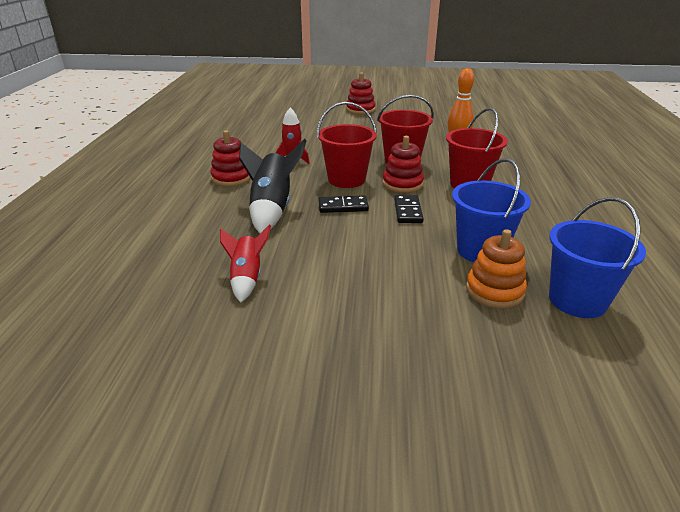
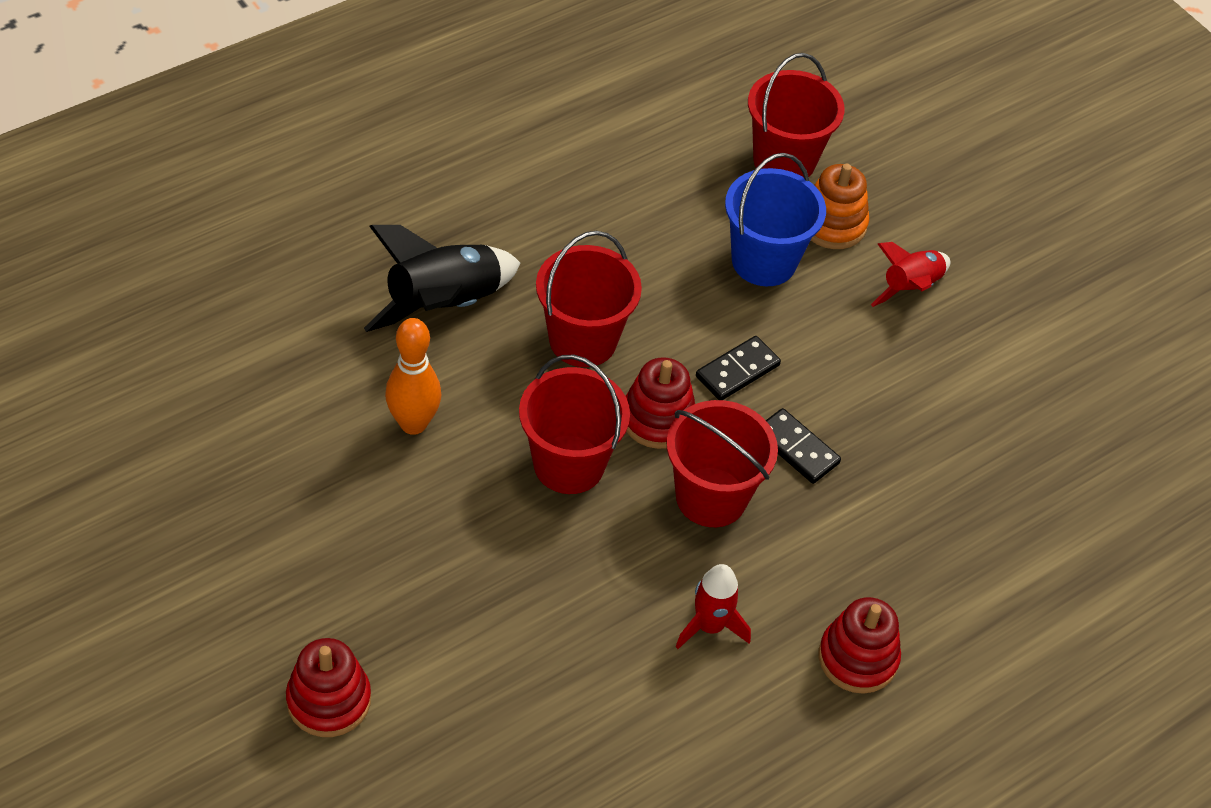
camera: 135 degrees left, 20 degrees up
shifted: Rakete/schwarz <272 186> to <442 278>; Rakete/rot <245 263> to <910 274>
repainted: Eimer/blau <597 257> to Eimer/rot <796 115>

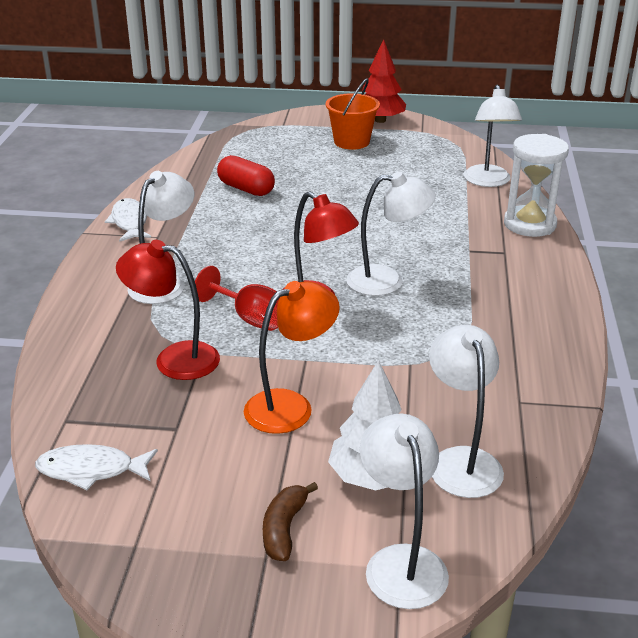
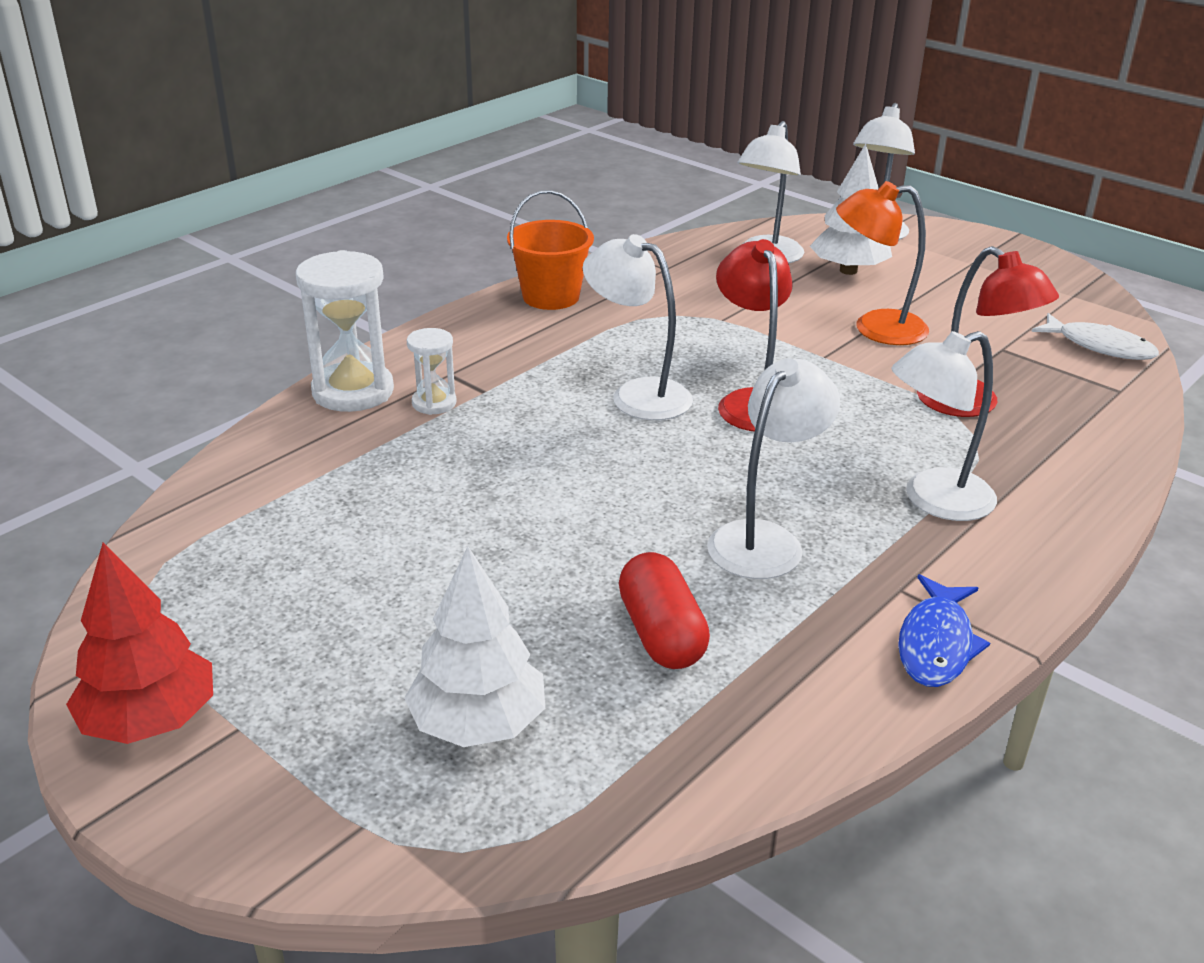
camera: 145 degrees left, 0 degrees up
gone: Kelch/rot <237 298>; Banane/braun <290 521>
new: Baum/weiß <474 646>; Sanduhr/weiß <432 371>
shifted: Eimer/orange <353 114> to <550 250>; Lampe/weiß <493 135> to <773 468>
repainted: Fisch/weiß <128 220> to Fisch/blau <944 630>

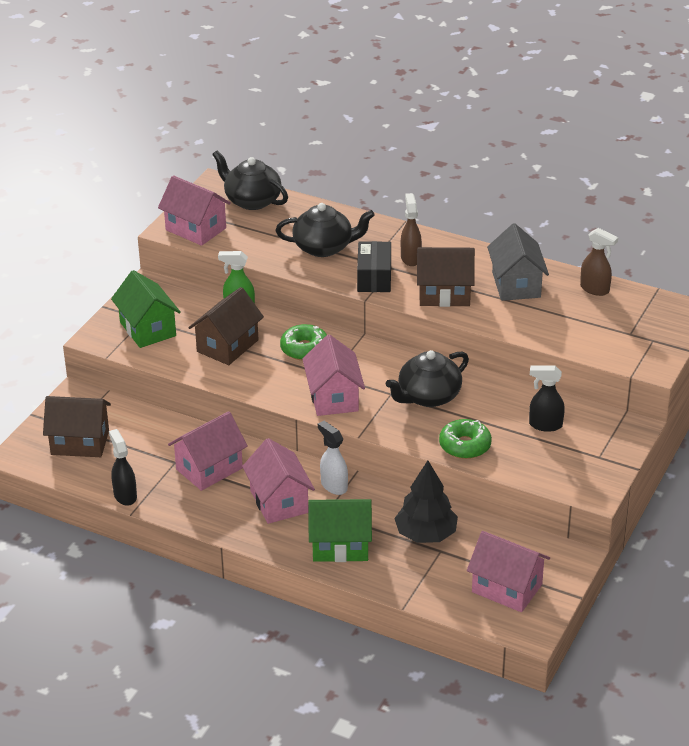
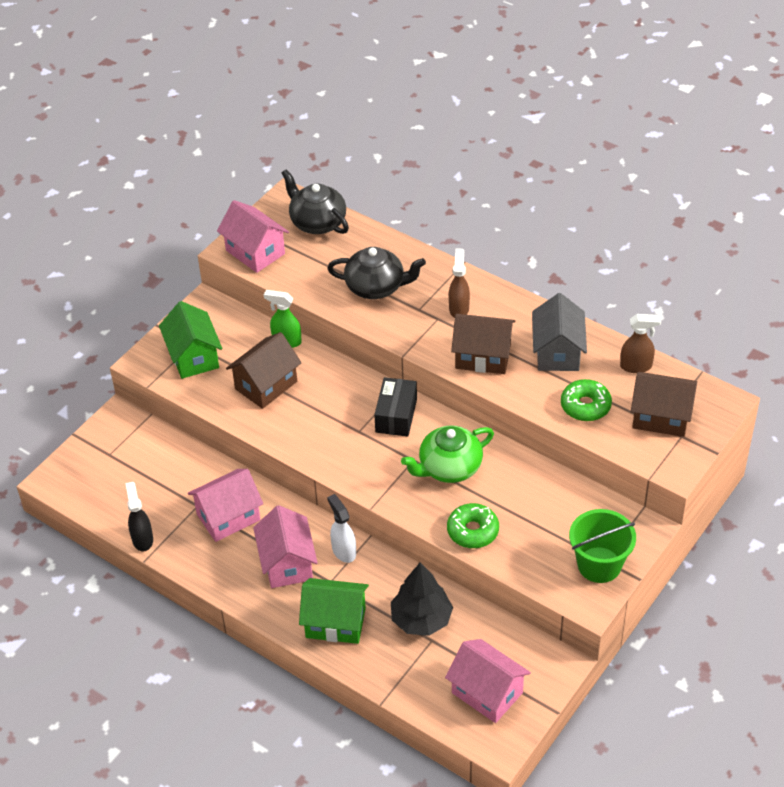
camera: 10 degrees right, 10 degrees up
gone: Haus/rosa <333 375>; Sprühflasche/schwarz <547 399>
new: Eimer/grün <602 546>
shifted: Schachtel/schwarz <374 266> to <395 406>; Donut/grün <303 342> to <586 400>; Haus/braun <77 426> to <664 404>
repainted: Teekanne/schwarz <427 378> to Teekanne/grün <447 454>
rotated: Sprühflasche/braun <599 262> = <640 343> 45 degrees counterclockwise

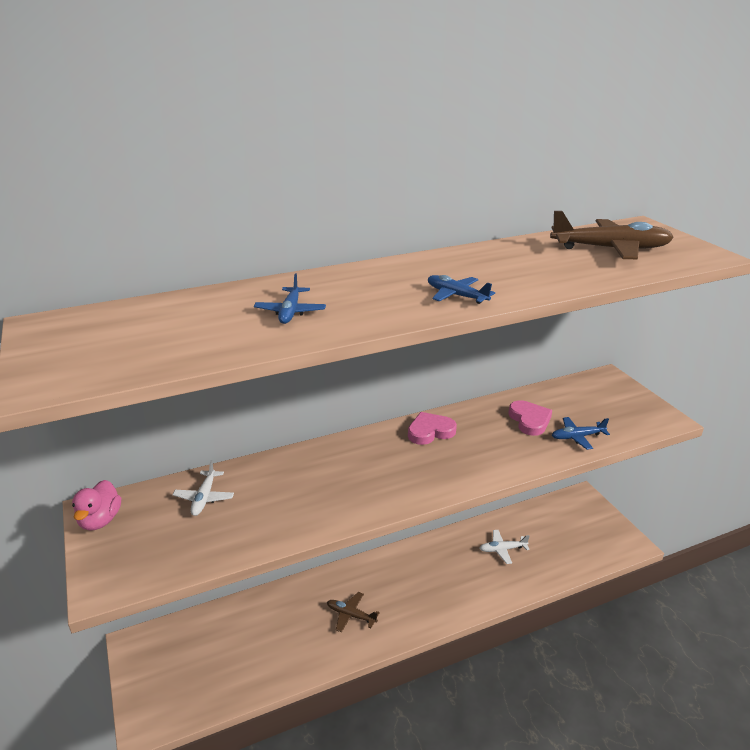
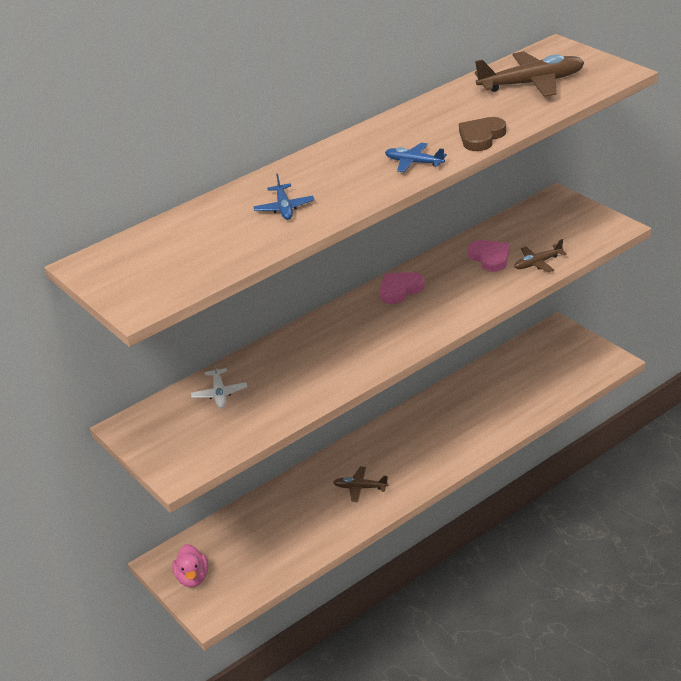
camera: 10 degrees left, 5 degrees up
gone: Flugzeug/weiß <504 547>
new: Herz/braun <482 134>
shifted: Ente/rosa <96 505> to <190 565>
repainted: Flugzeug/blau <581 433> to Flugzeug/braun <540 255>

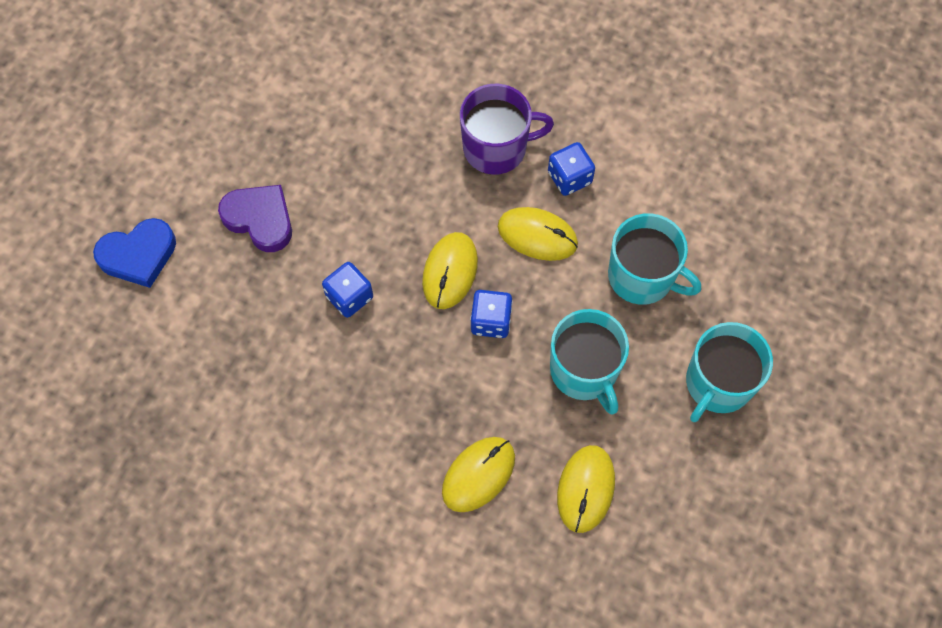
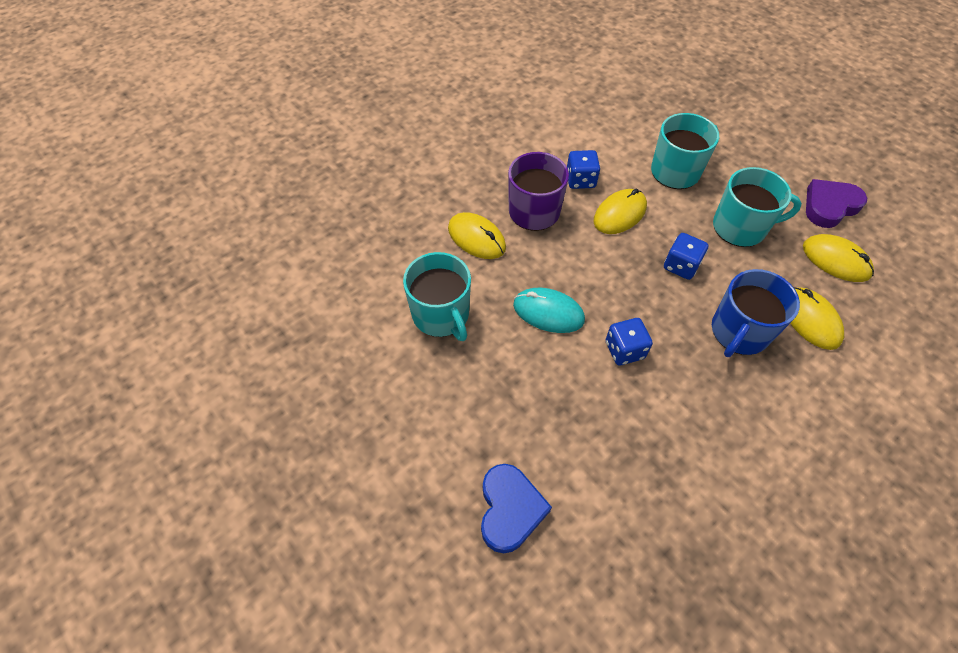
camera: 65 degrees left, 10 degrees down
new: Computermaus/türkis <549 310>; Tasse/blau <756 313>
shifted: Tasse/türkis <729 372> to <437 296>; Computermaus/gelb <450 270> to <477 235>; Herz/lila <255 218> to <836 203>

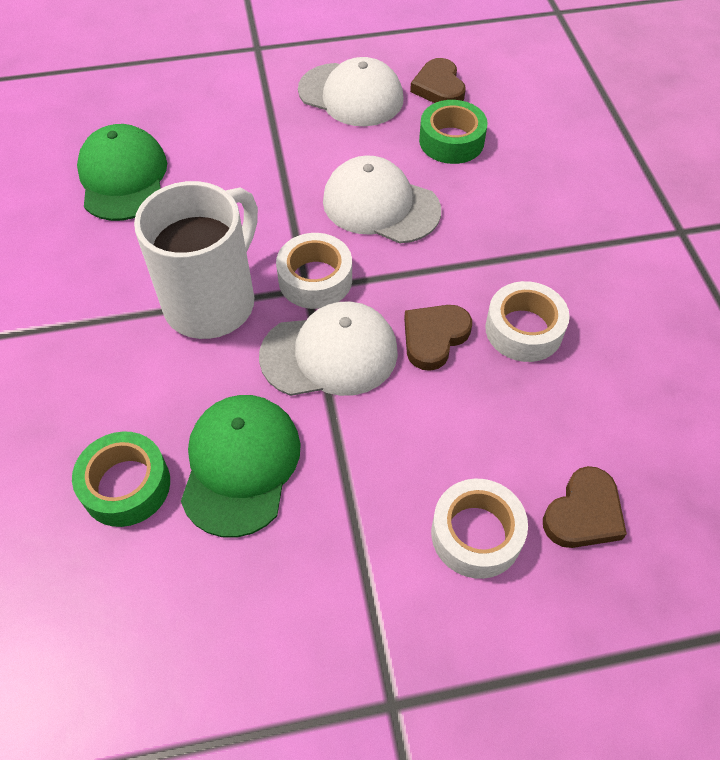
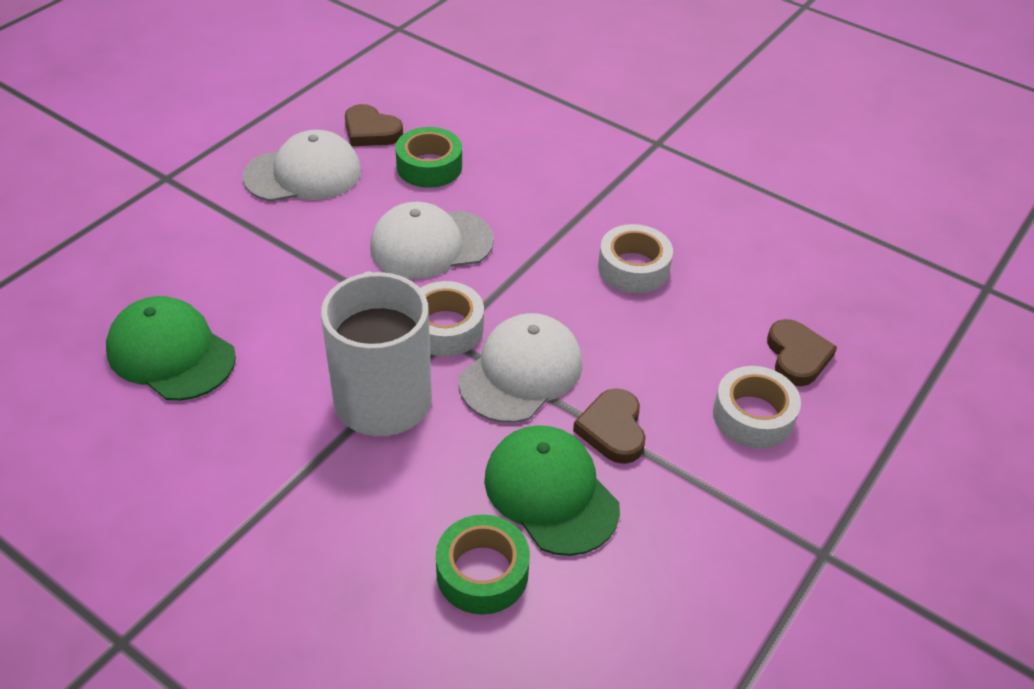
camera: 45 degrees left, 10 degrees down
shifted: Herz/braun <438 338> to <609 426>

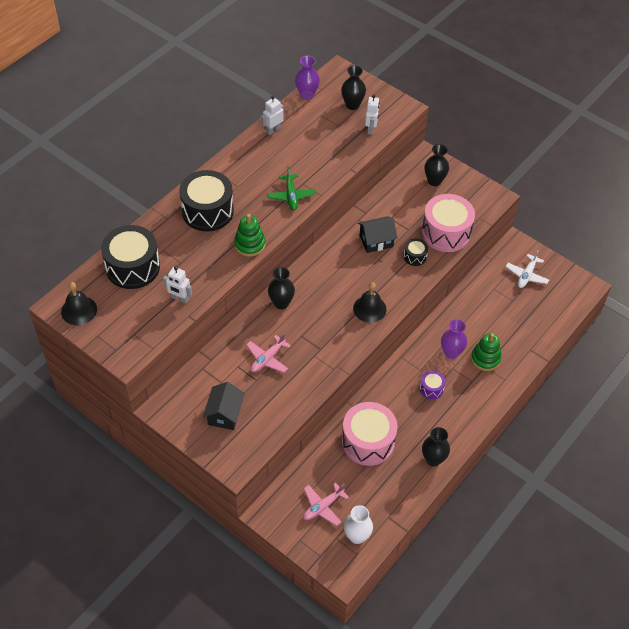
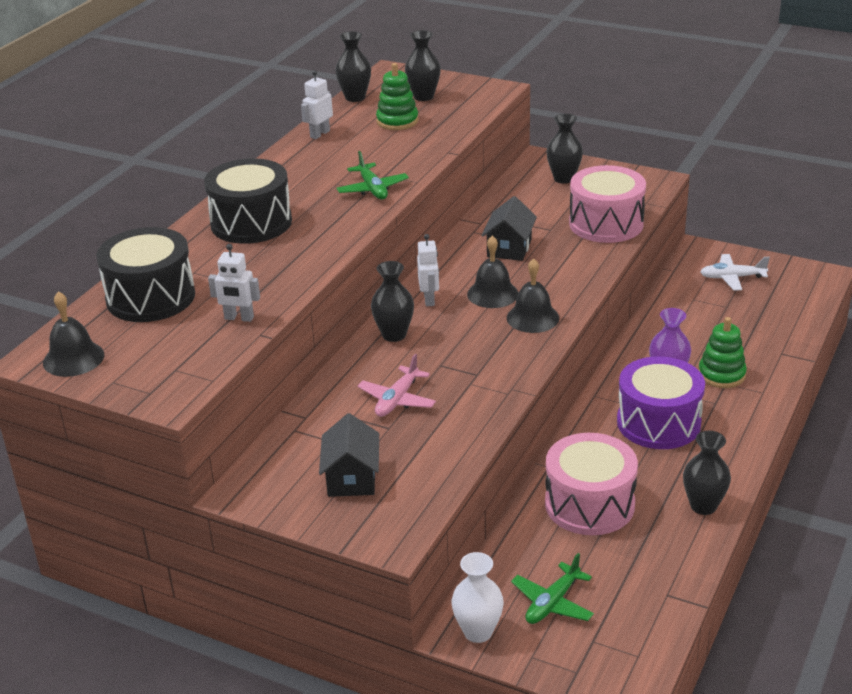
camera: 10 degrees left, 20 degrees down
gone: Trommel/schwarz <415 252>
new: Glocke/schwarz <492 272>
shifted: Stapelspielzeug/grün <250 235> to <397 96>; Roboter/weiß <372 115> to <428 270>; Vase/weiß <358 524> to <477 597>
repainted: Vase/lila <307 78> to Vase/schwarz <353 66>; Flugzeug/rosa <326 504> to Flugzeug/grün <552 588>
rotated: Haus/schwarz <377 234> = <509 228> 45 degrees counterclockwise; Flugzeug/weiß <527 269> = <735 272> 75 degrees clockwise
scaled: Trommel/lila <433 385> = <661 402> x2.14

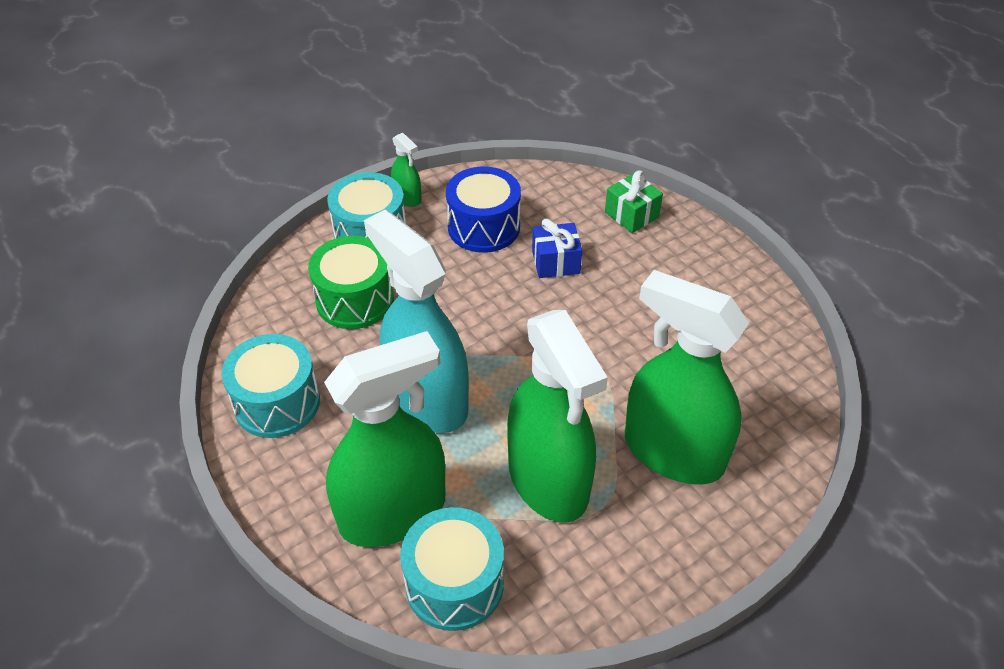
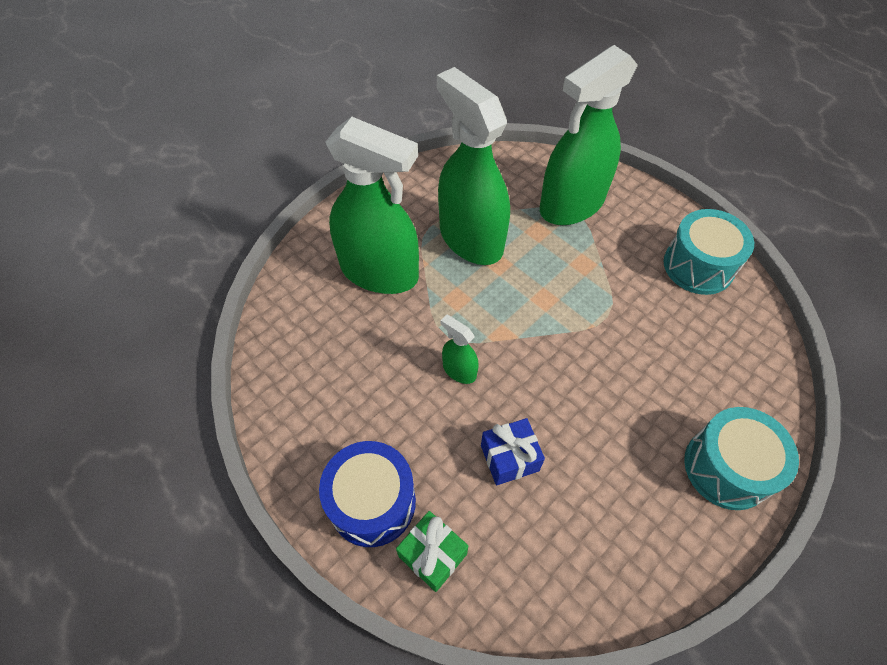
camera: 170 degrees right, 10 degrees up
gone: Trommel/grün <351 282>; Sprühflasche/türkis <416 321>; Trommel/türkis <452 569>
shifted: Trommel/blau <483 209> to <367 494>; Sprühflasche/grün <406 169> to <460 349>

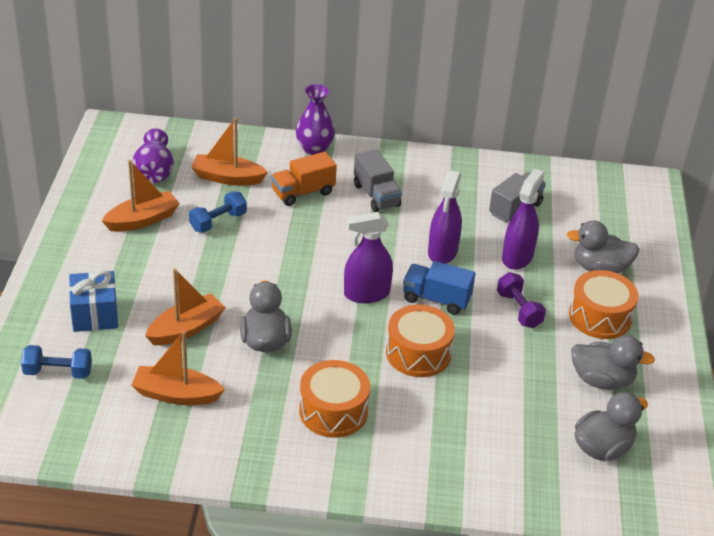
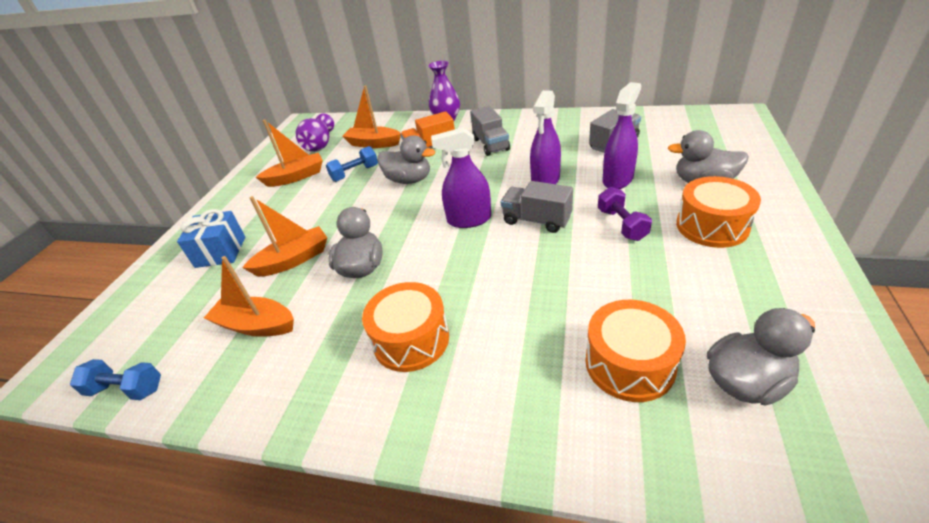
camera: 15 degrees right, 0 degrees up
shifted: Hantel/blau <56 362> to <115 379>; Ente/grau <613 362> to <406 160>; Trommel/orange <420 341> to <635 351>
repainted: Lastwagen/blau <439 288> to Lastwagen/grau <537 207>

